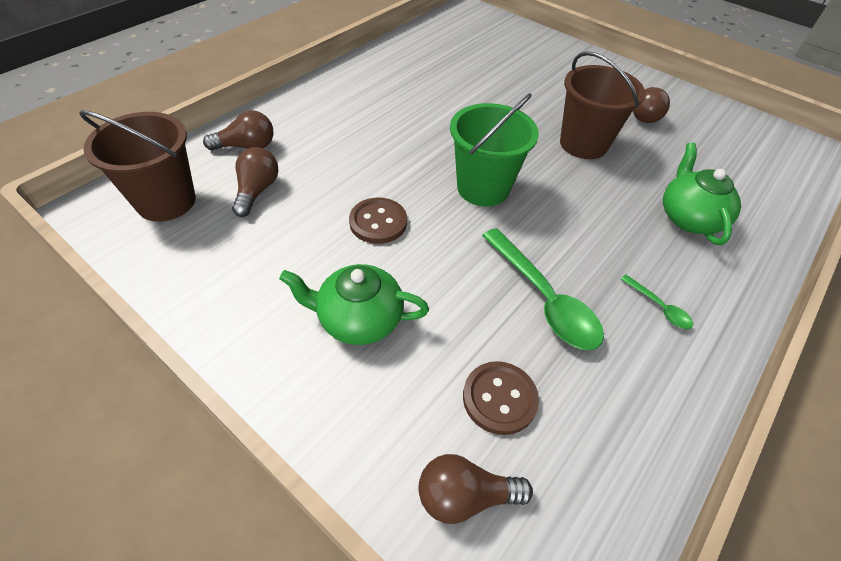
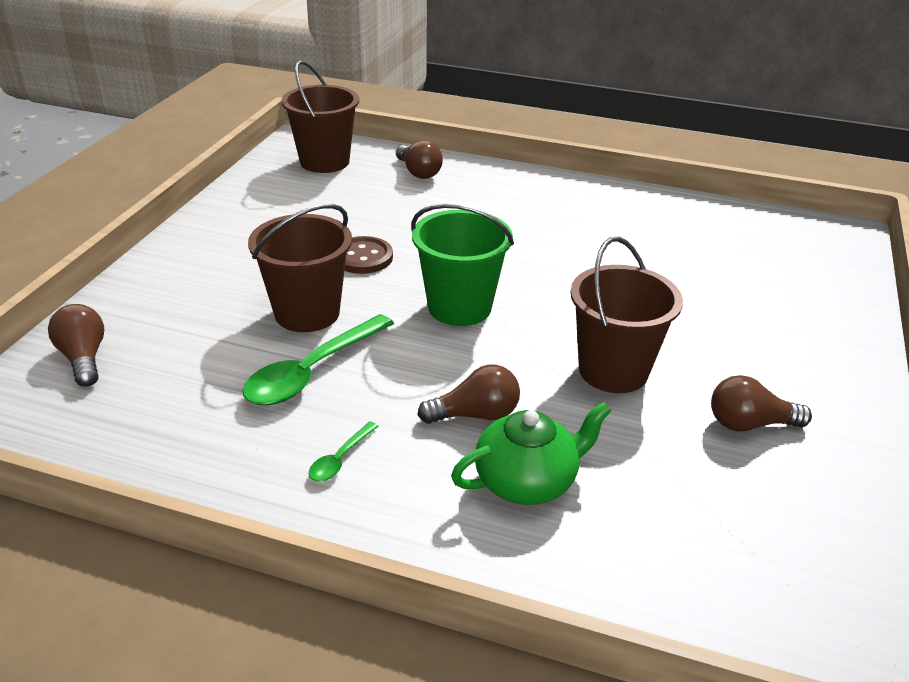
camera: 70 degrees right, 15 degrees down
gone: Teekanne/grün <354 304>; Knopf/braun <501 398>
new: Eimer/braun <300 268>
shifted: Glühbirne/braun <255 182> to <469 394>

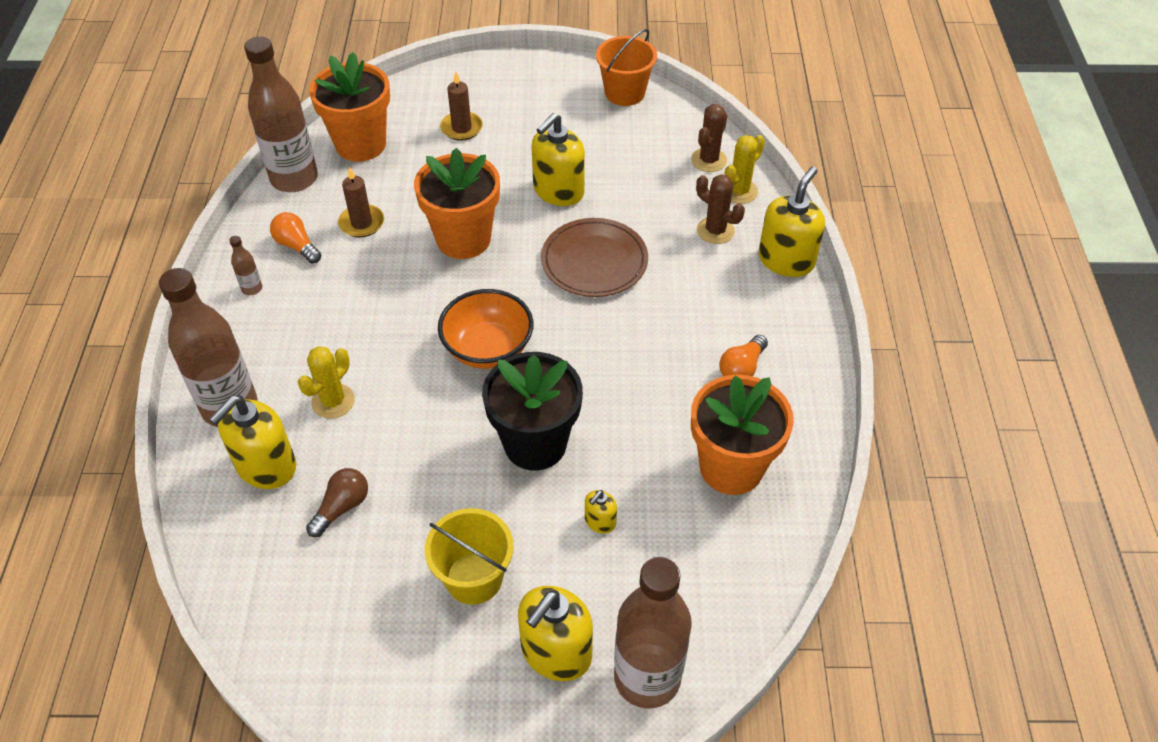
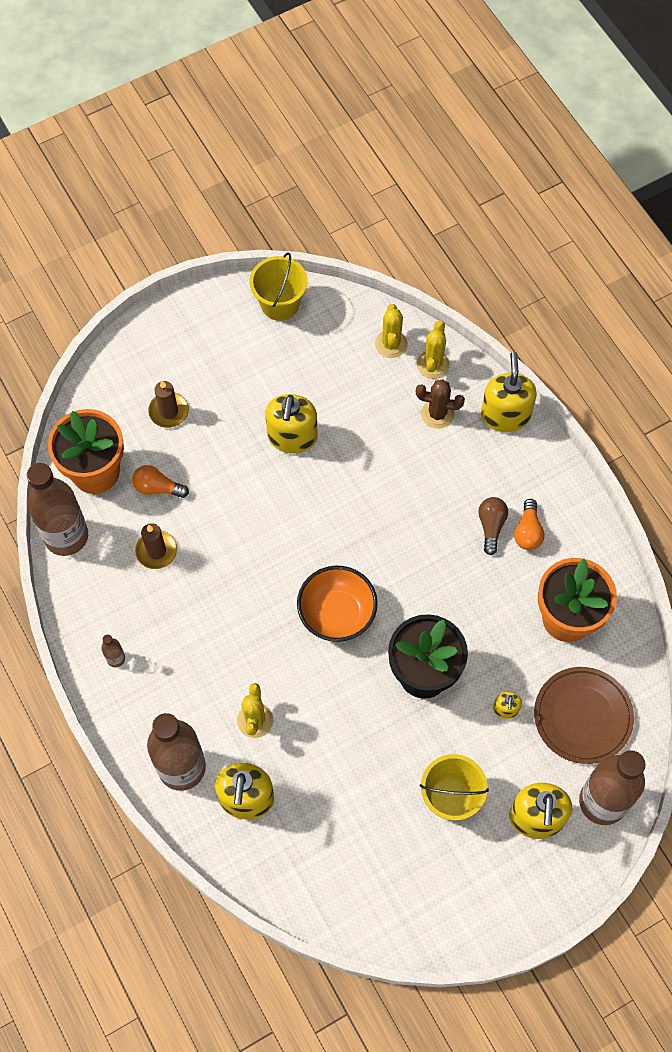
camera: 30 degrees left, 15 degrees up
gone: Blumentopf/orange <457 203>
shifted: Glühbirne/orange <295 238> to <160 481>; Glühbirne/braun <337 502> to <493 526>; Teller/braun <594 257> to <584 715>
repainted: Eimer/orange <626 67> to Eimer/gelb <278 286>; Kaktus/braun <709 138> to Kaktus/gelb <391 331>

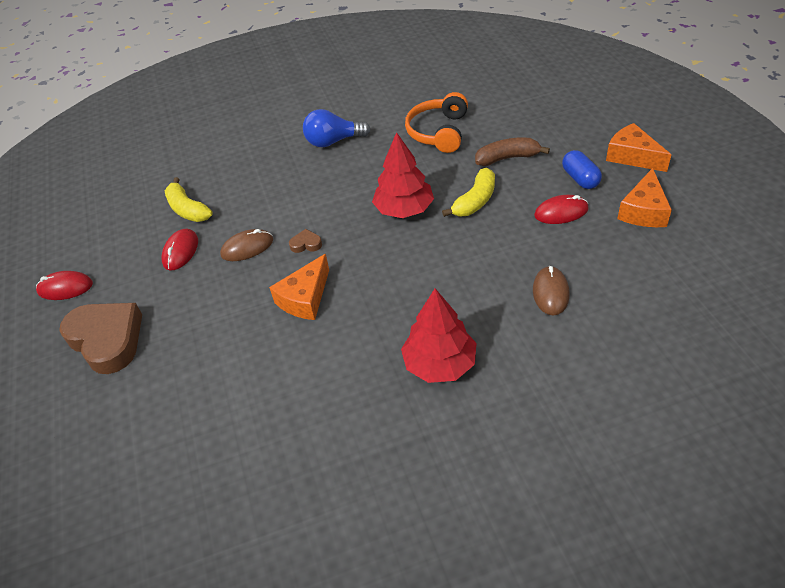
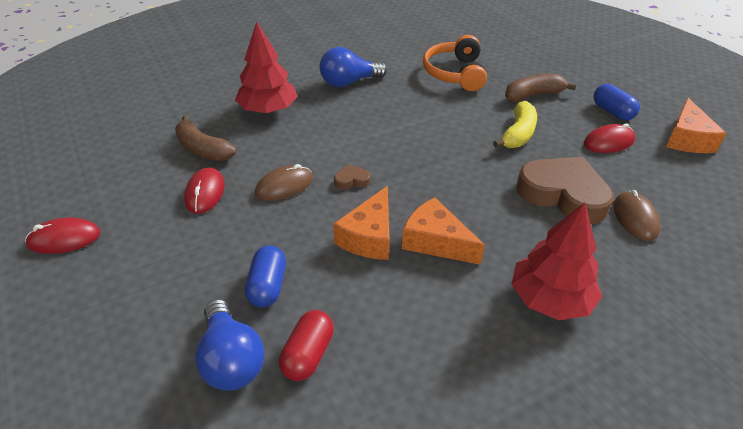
camera: 15 degrees left, 5 degrees down
new: Glühbirne/blau <230 345>; Kapsel/blau <265 276>; Kapsel/rot <306 345>
shifted: Baum/rot <403 175> to <266 68>; Käse/orange <638 147> to <443 231>; Herz/braun <100 338> to <565 190>
repainted: Banane/gelb <189 199> to Banane/braun <205 138>

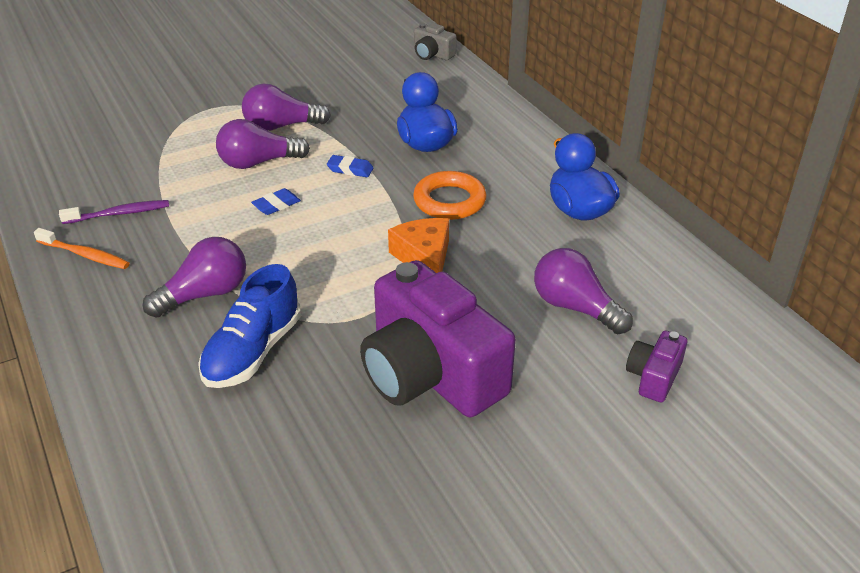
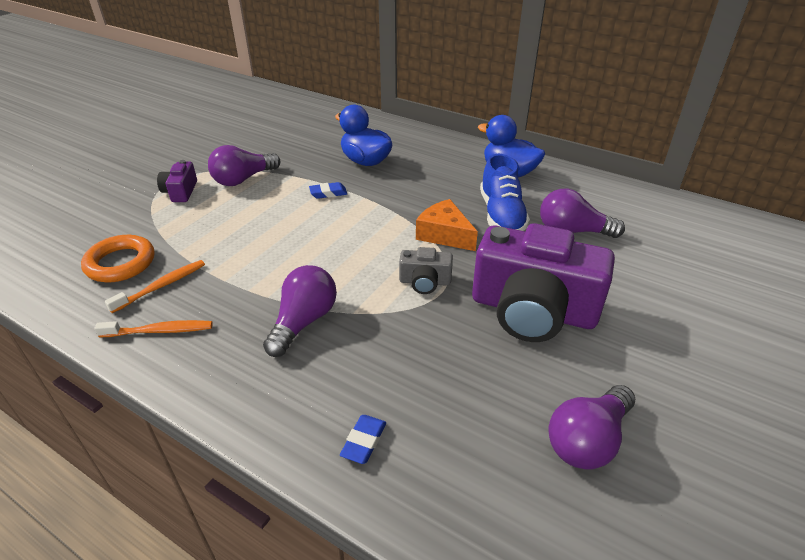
camera: 30 degrees left, 0 degrees up
shifted: Ring/orange <450 195> to <118 258>; Kamera/lila <656 366> to <177 181>; Radiergummi/blau <276 201> to <363 439>; Kamera/grau <435 41> to <426 270>; Schuh/blau <249 326> to <505 192>; Glühbirne/lila <263 144> to <592 427>
repainted: Zahnbürste/lila <114 212> to Zahnbürste/orange <155 286>

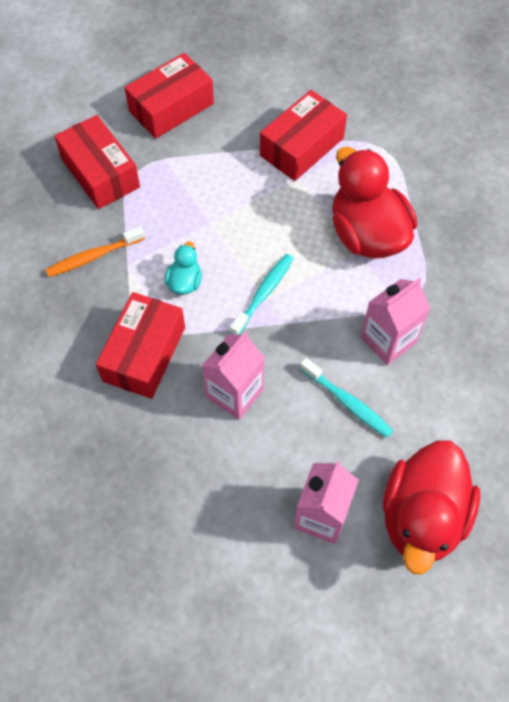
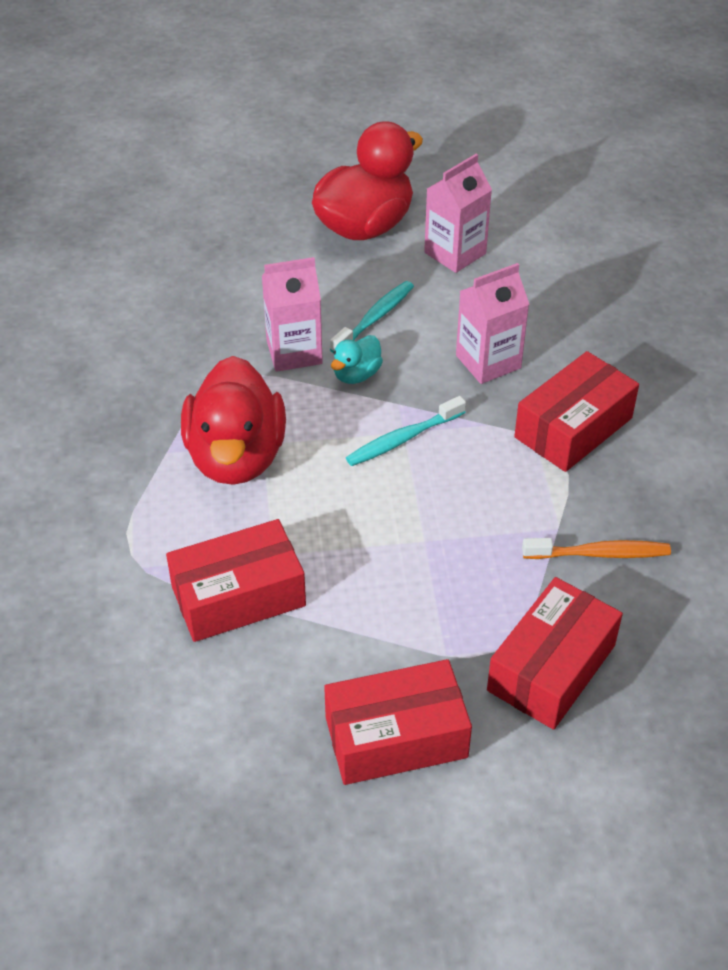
camera: 155 degrees left, 15 degrees down
shifted: Ente/türkis <183 268> to <357 359>
rotated: Zahnbürste/türkis <346 398> = <372 317> 60 degrees clockwise; Schachtel/rot <97 162> = <555 653> 45 degrees clockwise

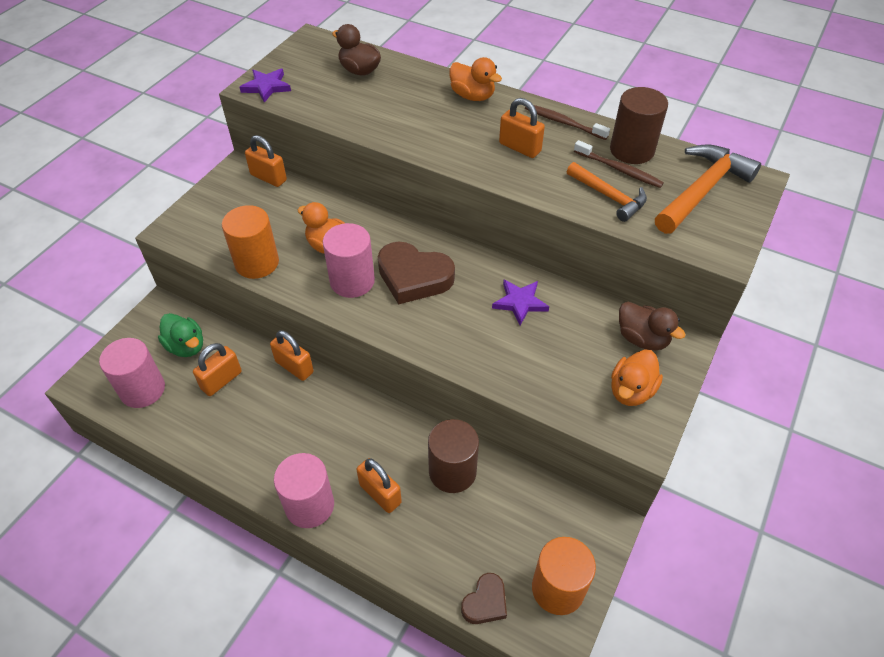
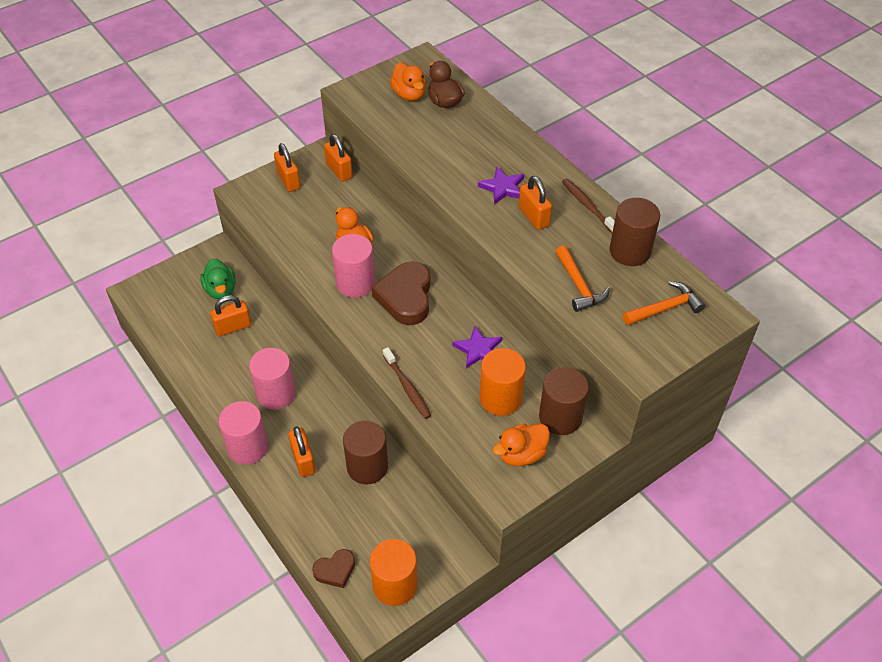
camera: 25 degrees right, 0 degrees up
shifted: Vollzylinder/rosa <132 373> to <272 379>; Vorhängeschloss/orange <292 355> to <287 167>; Zahnbürste/braun <619 164> to <407 383>; Ente/orange <475 79> to <408 81>; Stern/lila <265 86> to <501 185>; Vollzylinder/orange <250 242> to <503 382>
swapped: Ente/braun <652 326> to Vollzylinder/braun <564 401>
rotated: Herz/braun <416 273> = <401 293> 45 degrees clockwise
scaled: Hammer/orange <708 189> = <664 303> x0.64

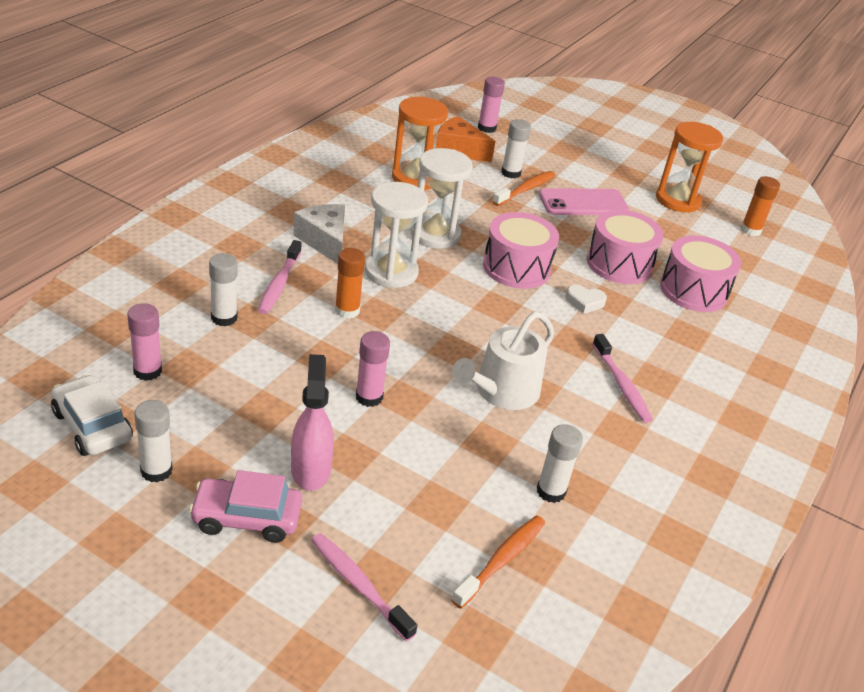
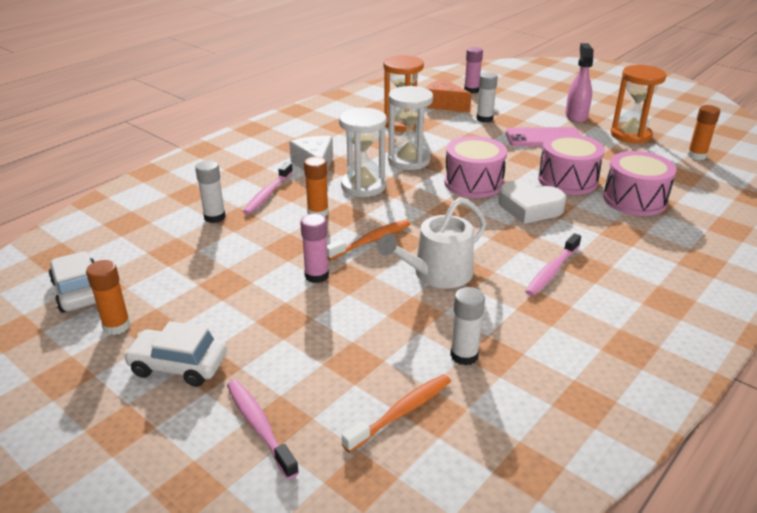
camera: 15 degrees right, 5 degrees down
gone: Klebestift/rosa <144 342>
shifted: Zahnbürste/orange <523 188> to <369 239>; Sprühflasche/rosa <312 422> to <579 83>
repainted: Klebestift/weiß <153 441> to Klebestift/orange <108 297>; Auto/rosa <245 506> to Auto/weiß <175 354>
rotated: Zahnbürste/rosa <622 378> = <553 264> 45 degrees clockwise
scaled: Herz/weiß <586 299> = <532 202> x1.86

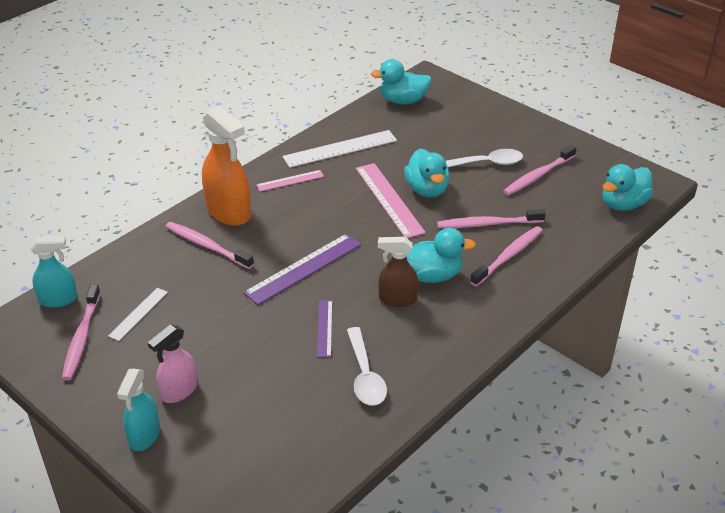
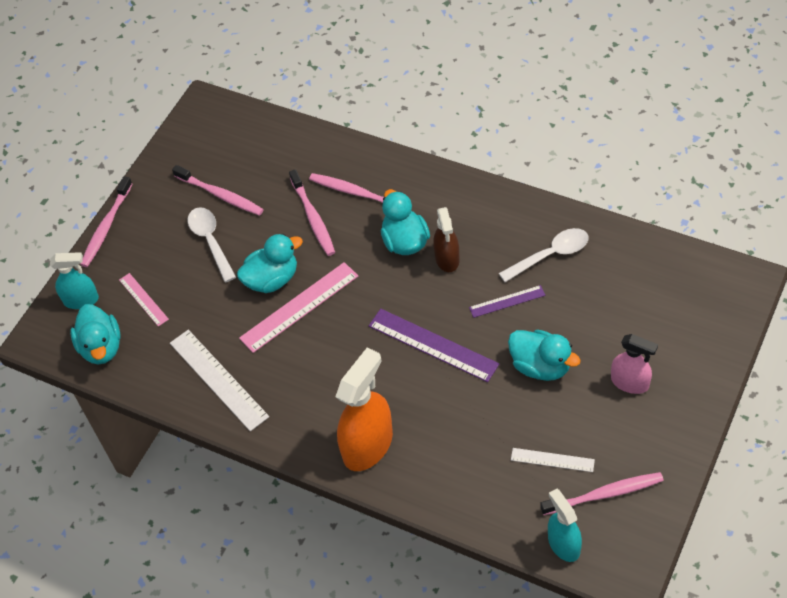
camera: 100 degrees left, 15 degrees up
shifted: Sprühflasche/türkis <138 410> to <74 280>; Zahnbürste/rosa <209 245> to <106 221>; Lineal/rosa <290 181> to <144 300>; Ente/türkis <627 187> to <544 355>

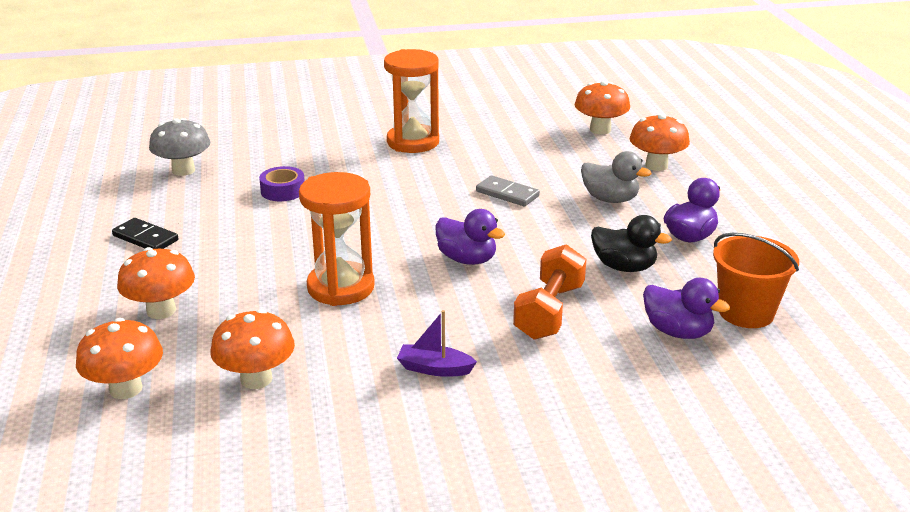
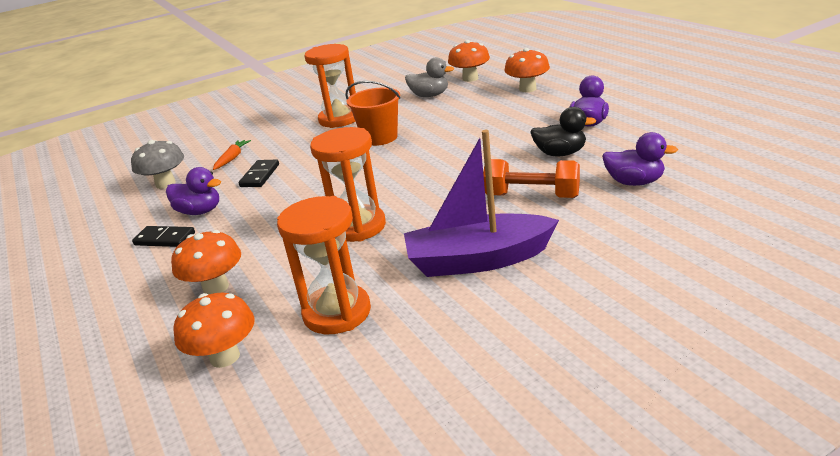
camera: 15 degrees left, 0 degrees up
gone: Dominostein/grau <508 190>
new: Karotte/orange <232 155>
shifted: Ente/lila <470 237> to <193 191>; Eimer/orange <756 280> to <373 113>; Ente/grau <616 177> to <429 77>
swapped: Klebeband/lila <282 183> to Dominostein/schwarz <258 173>; Pilz/orange <253 349> to Sanduhr/orange <324 265>
rotated: Hantel/orange <549 292> = <531 178> 75 degrees counterclockwise
scaled: Boot/lila <437 343> = <481 203> x2.26

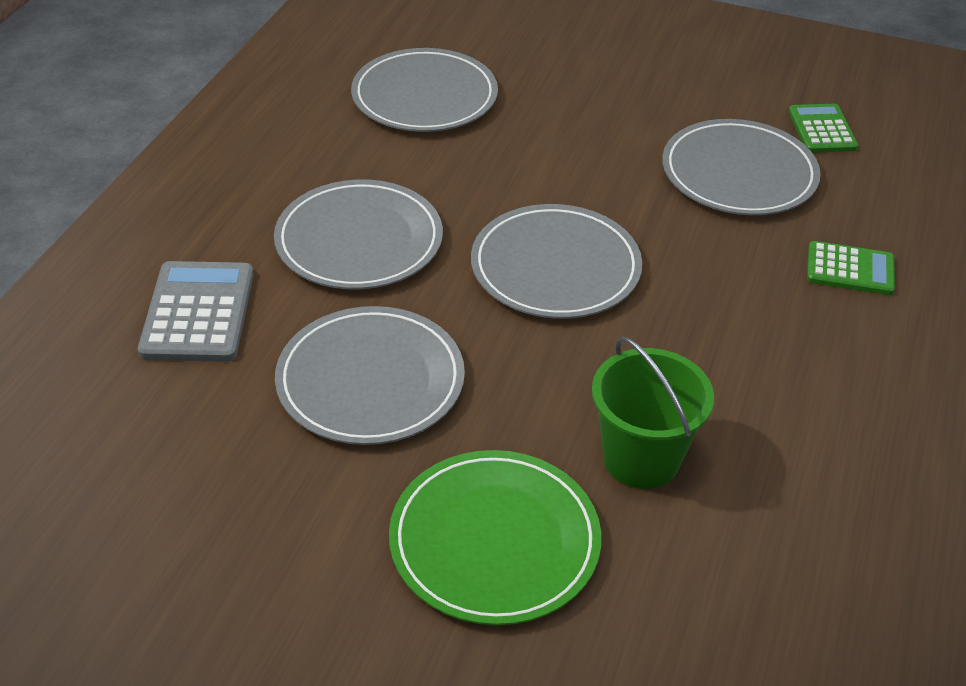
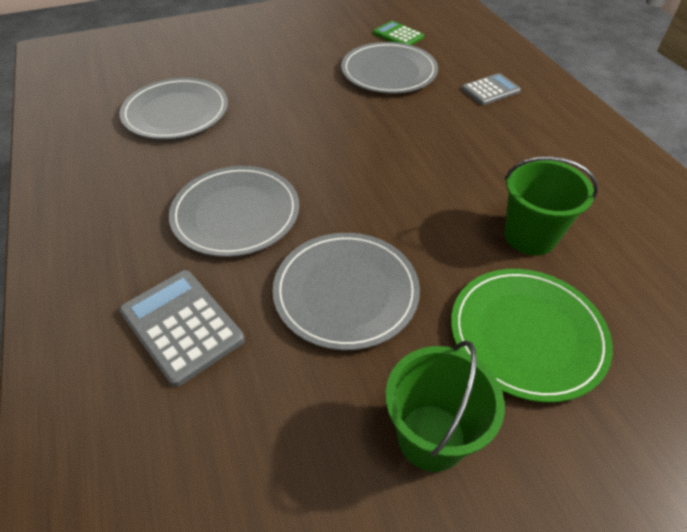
camera: 40 degrees left, 5 degrees up
gone: Teller/grau <556 261>
new: Eimer/grün <445 406>
repainted: Taschenrechner/grün <851 268> to Taschenrechner/grau <491 89>

